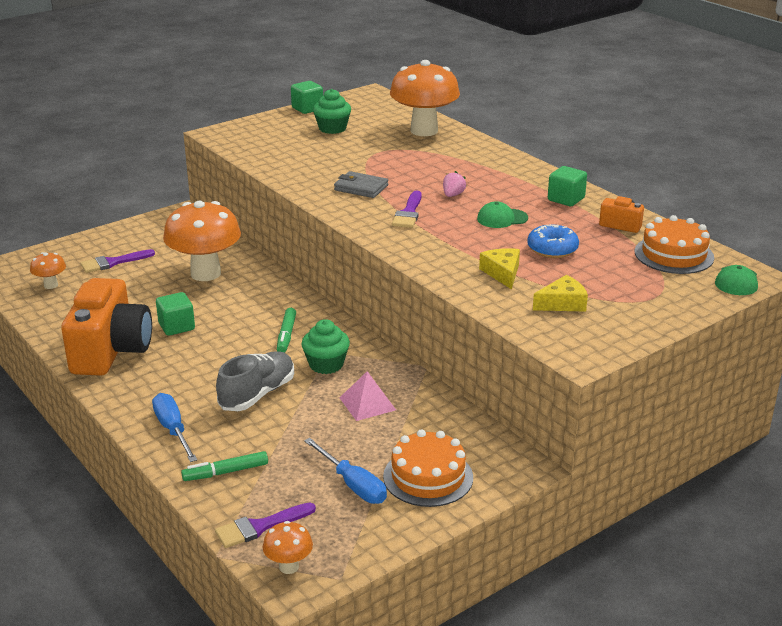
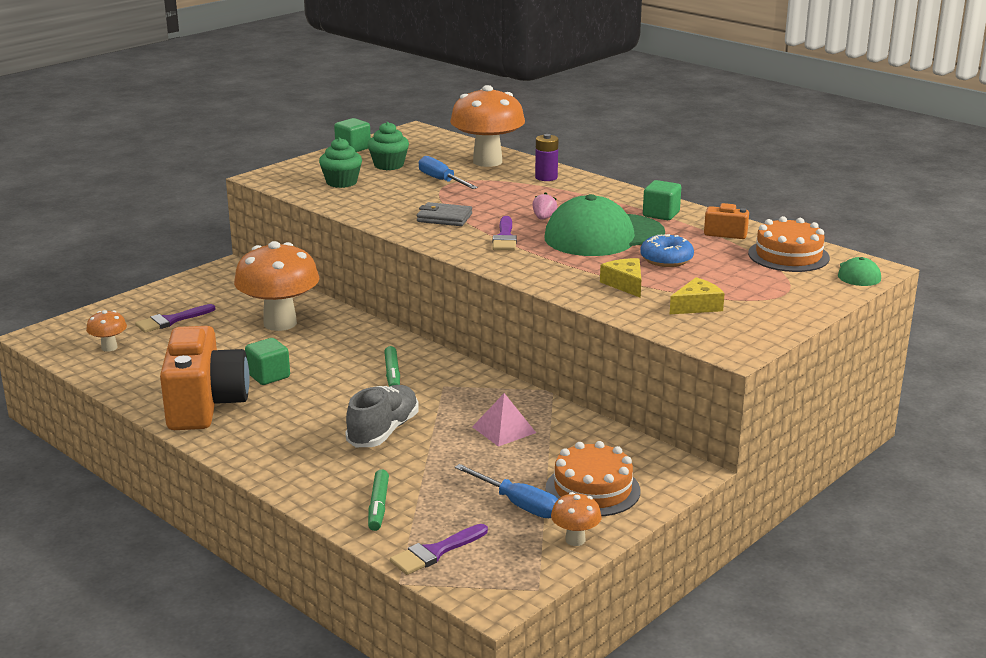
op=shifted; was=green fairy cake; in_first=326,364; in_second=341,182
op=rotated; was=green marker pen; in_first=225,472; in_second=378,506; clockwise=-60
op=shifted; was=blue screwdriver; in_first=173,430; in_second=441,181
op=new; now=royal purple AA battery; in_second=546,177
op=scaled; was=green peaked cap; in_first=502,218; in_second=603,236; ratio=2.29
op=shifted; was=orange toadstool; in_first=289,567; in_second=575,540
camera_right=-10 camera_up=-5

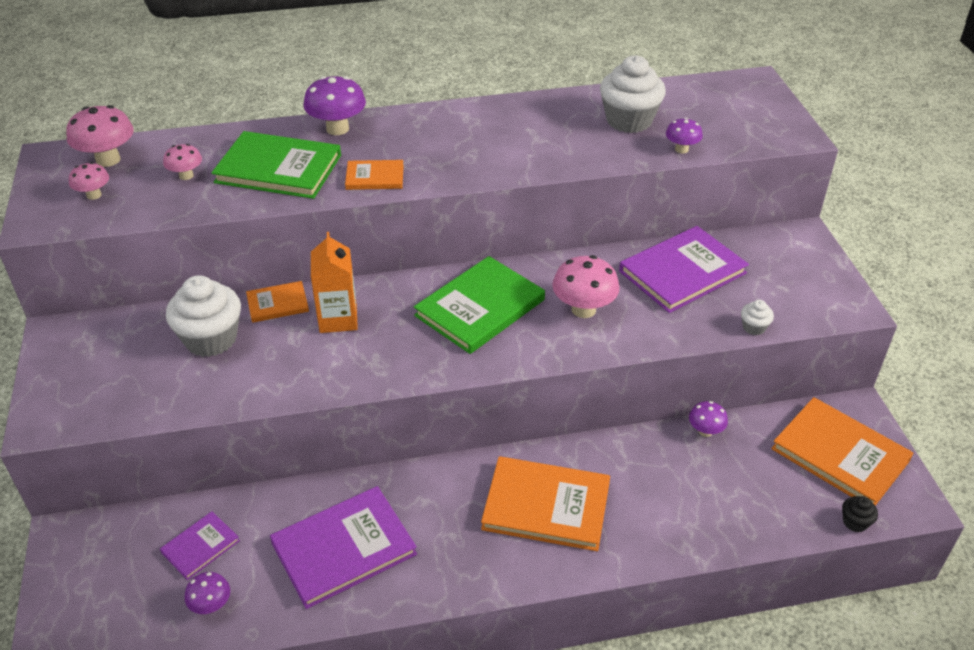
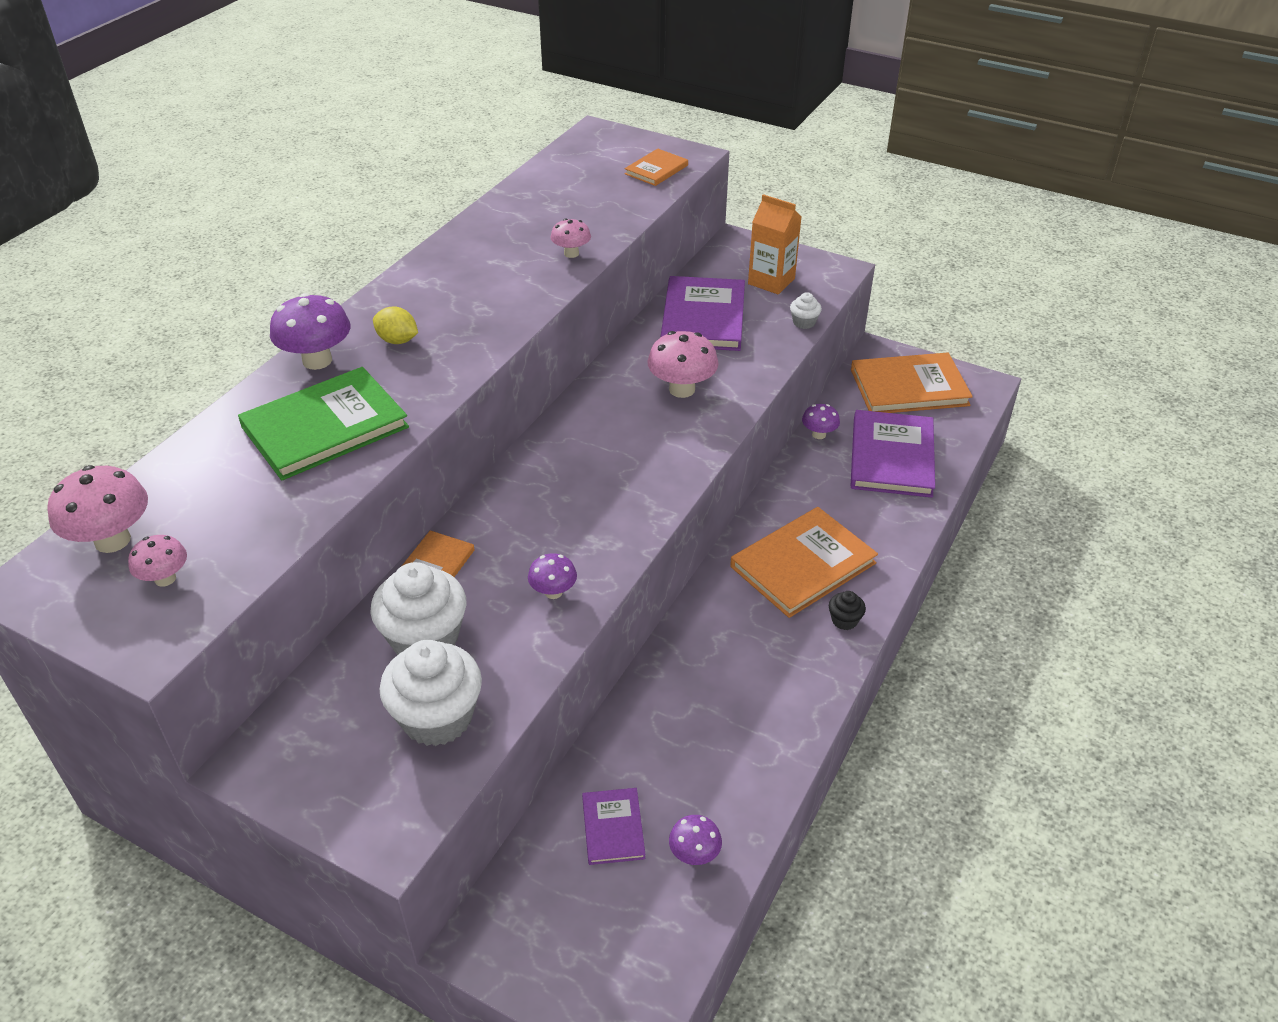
op=new; now=yellow toy lemon; in_second=397,340
op=shifted; was=pure white fairy cake; in_first=629,120; in_second=437,718
op=shifted; was=royal purple toadstool; in_first=681,149; in_second=553,592
op=shifted; was=rosy toadstool; in_first=186,176; in_second=571,253
op=shifted; was=orange hardcover; in_first=375,177; in_second=656,170
op=shifted; was=orange juice carton; in_first=338,319; in_second=771,281
op=shifted; was=jet-black fairy cake; in_first=855,522; in_second=844,620
op=shifted; was=royal purple hardcover; in_first=343,548; in_second=891,457
op=gone; was=green hardcover; in_first=480,308
camera_right=-50 camera_up=0

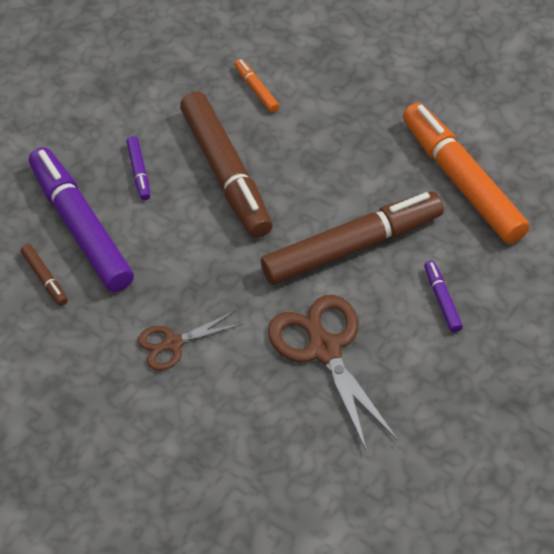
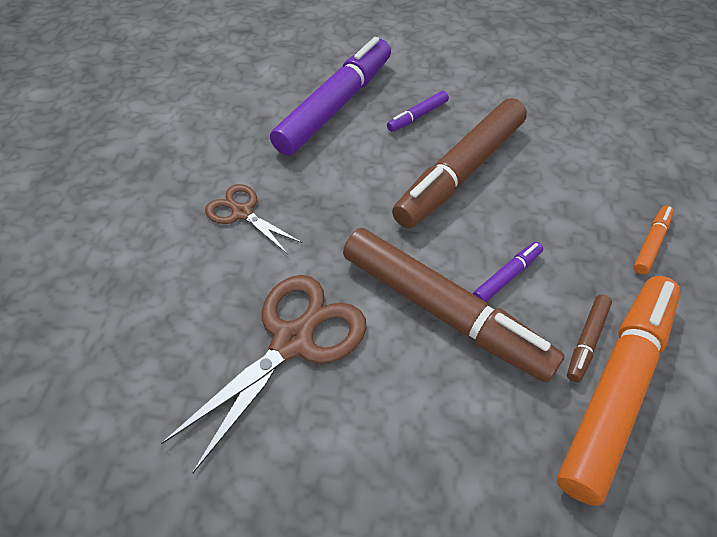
op=shifted; was=royal purple marker pen; in_first=442,300; in_second=507,276
op=shifted; was=russet marker pen; in_first=45,278; in_second=586,341
op=shifted; was=orange marker pen; in_first=256,89; in_second=651,243
camera_right=60 camera_up=0

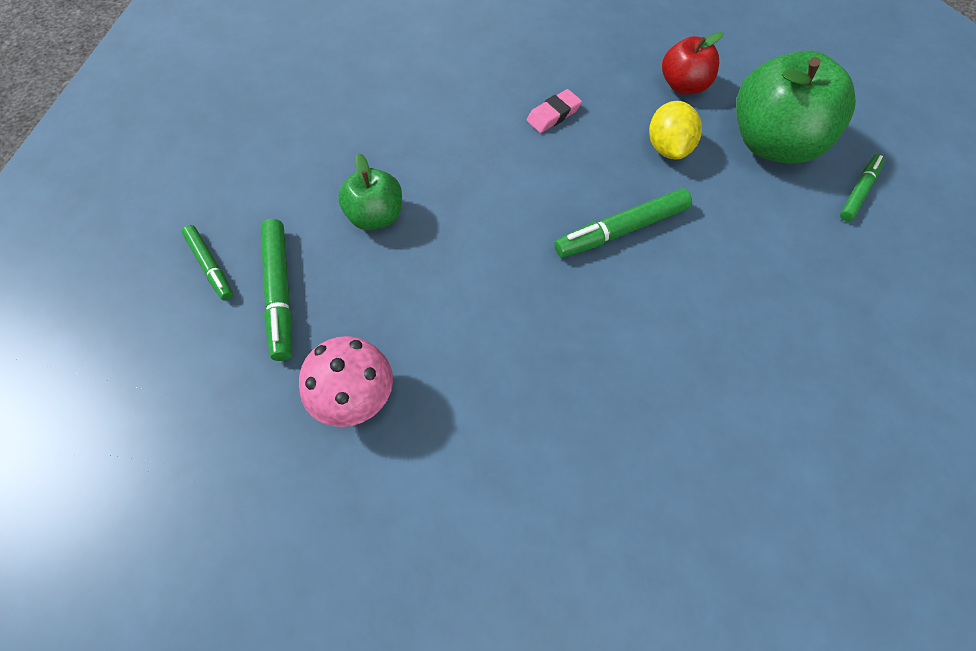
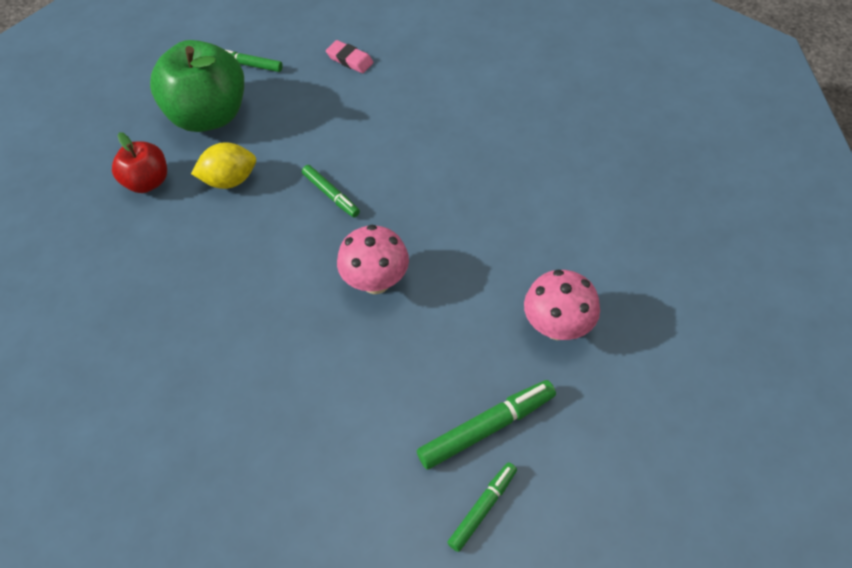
op=scaled; was=green marker pen; in_first=621,230; in_second=331,195; ratio=0.64
op=shifted; was=rosy pencil eraser; in_first=553,114; in_second=350,60
op=new; now=rosy toadstool; in_second=376,282
op=gone; was=green apple; in_first=375,216
camera_right=-105 camera_up=-5

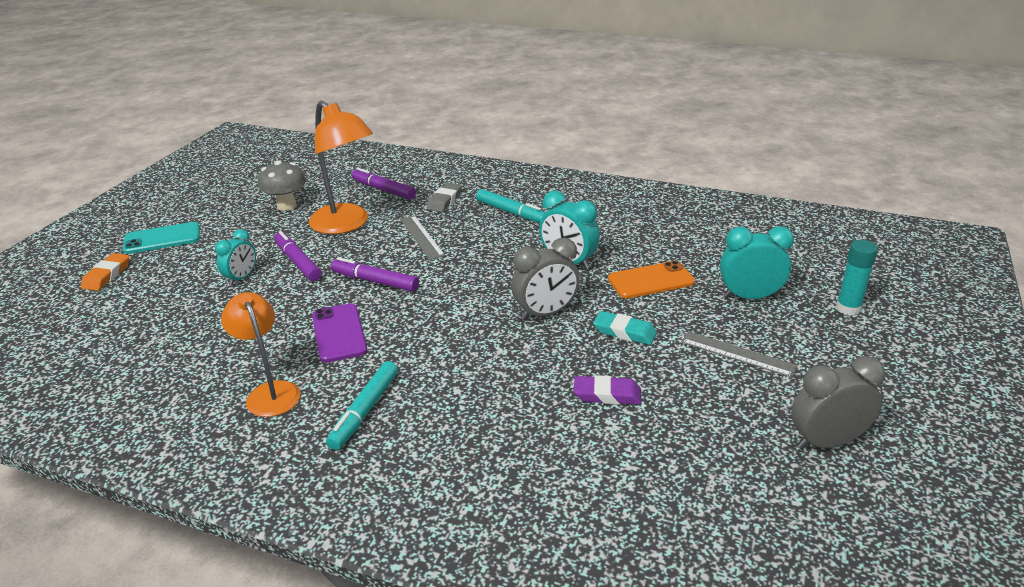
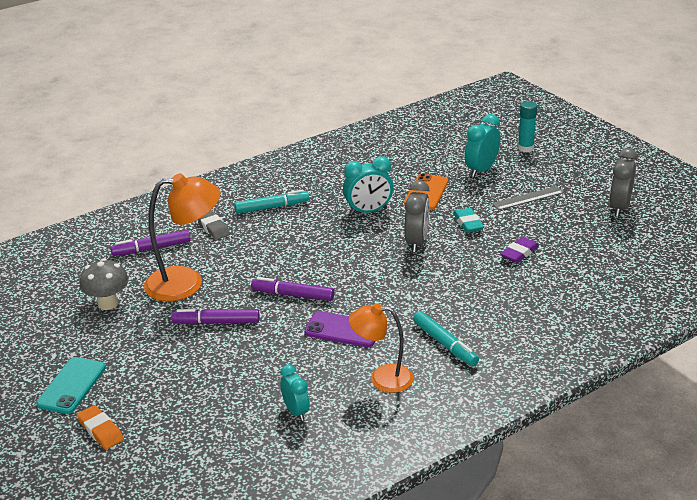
op=rotated; was=royal purple marker pen; in_first=375,281; in_second=293,295; clockwise=45
op=shifted; was=aqua bedside clock; in_first=241,278; in_second=296,411
op=rotated; was=aqua pencil eraser; in_first=624,332; in_second=468,223; clockwise=-75
op=gone; was=ash-grey ruler; in_first=421,237
camera_right=-55 camera_up=0

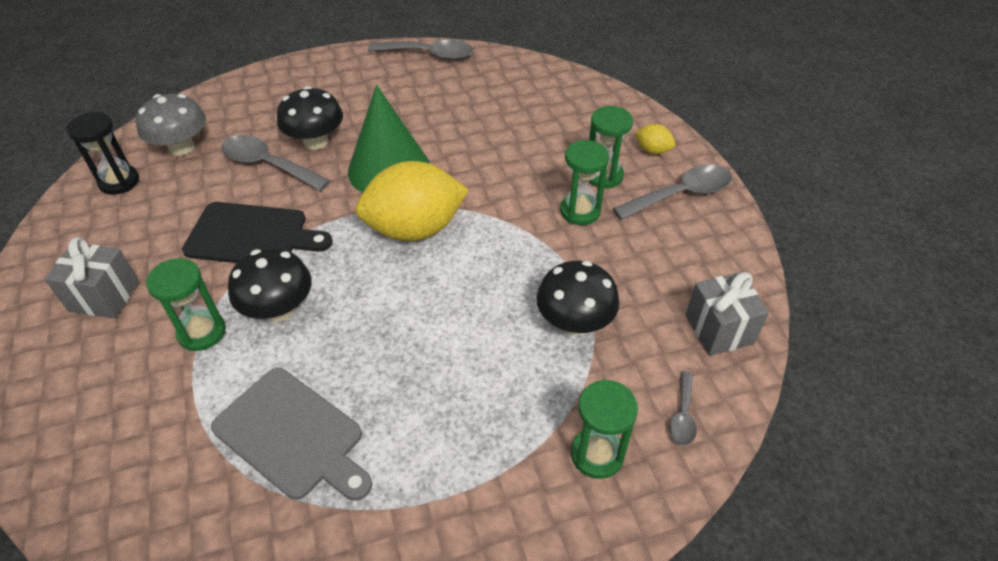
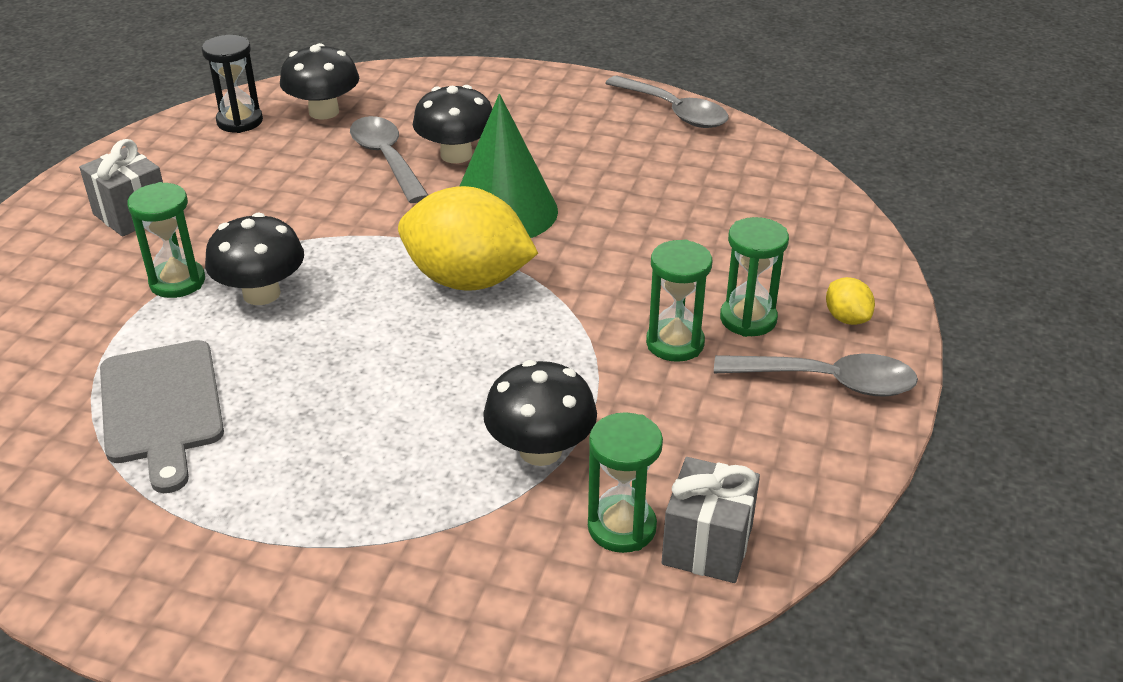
op=repainted; was=ash-grey toadstool; now=jet-black toadstool; in_first=181,147; in_second=324,112
op=shifted; was=green hourglass; in_first=597,454; in_second=621,527
op=gone; was=jet-black bread board; in_first=252,235
op=gone; was=ash-grey spoon; in_first=682,416
camera_right=35 camera_up=-10

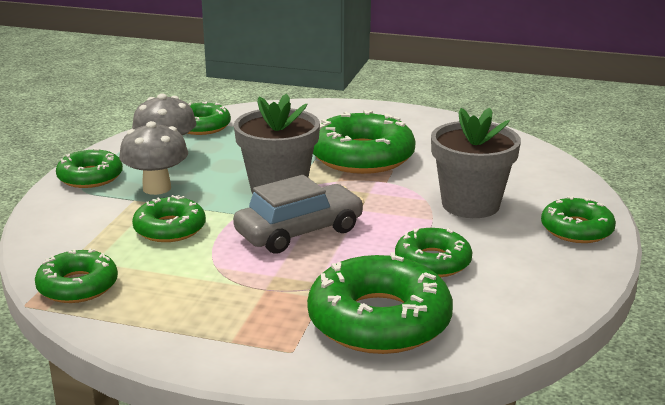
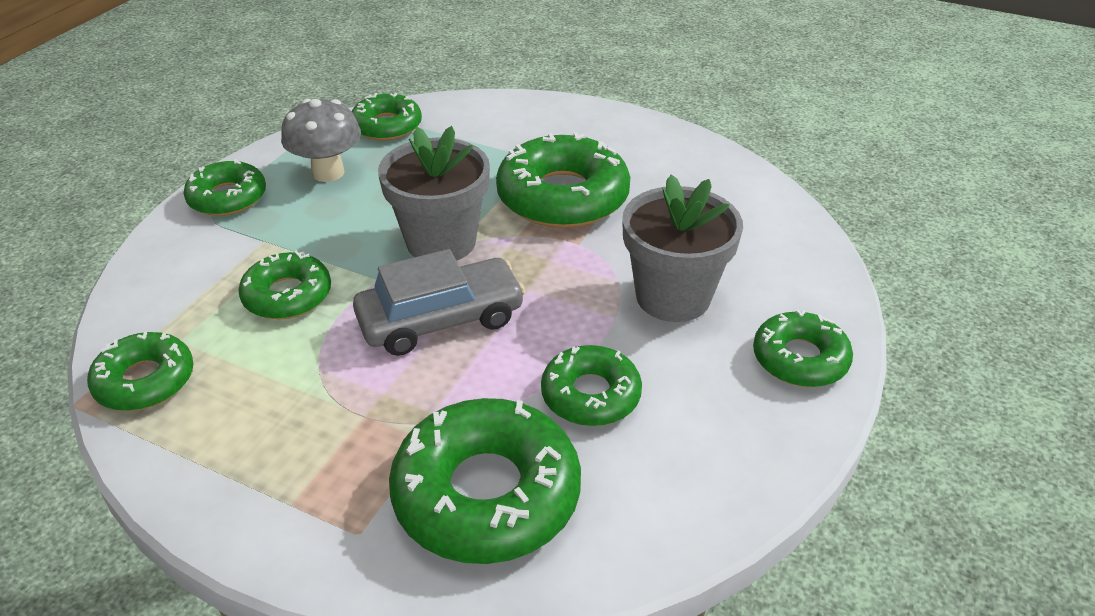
op=gone; was=ash-grey toadstool; in_first=157,188
camera_right=10 camera_up=15

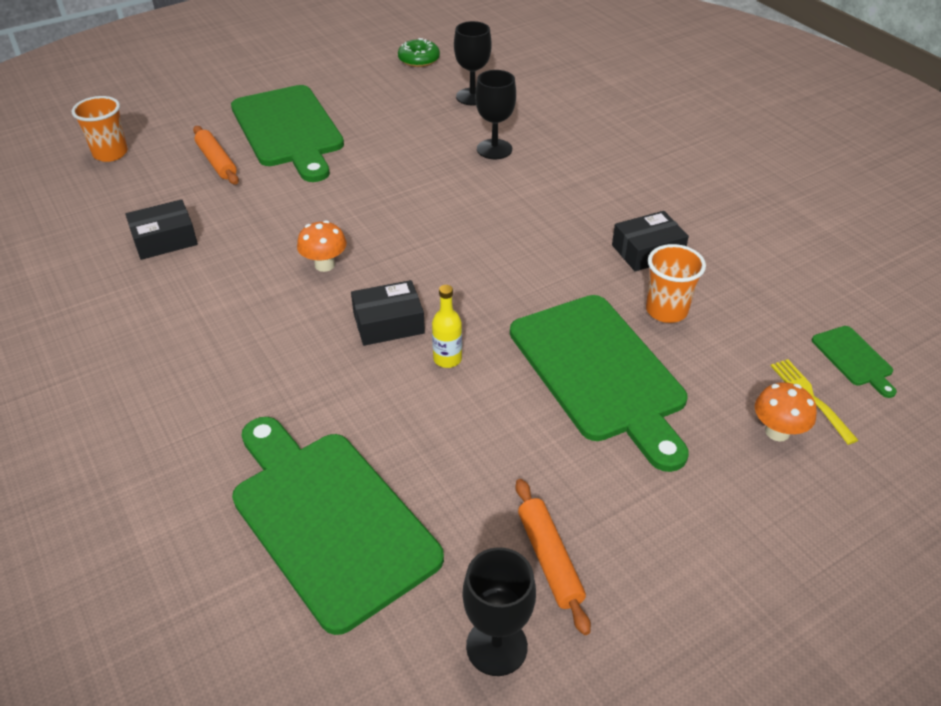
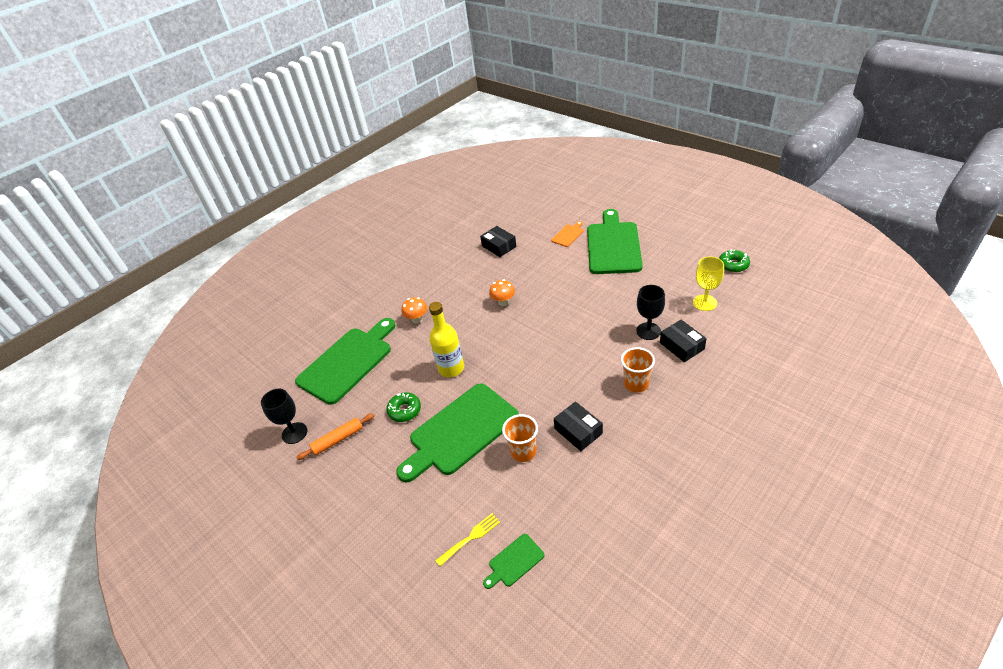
op=new; now=green glazed donut; in_second=404,410
op=shifted; was=orange toadstool; in_first=777,432; in_second=417,319
op=scaled; was=yellow bottle; in_first=447,359; in_second=451,368; ratio=1.78
op=swapped; was=orange pastry roller; now=orange bread board; in_first=217,162; in_second=568,235
op=rotated; was=green bread board; in_first=288,130; in_second=613,245; clockwise=135
op=shifted; was=orange tumbler; in_first=110,153; in_second=636,384
op=shifted; was=jet-black package; in_first=388,323; in_second=682,346
op=repainted; was=jet-black goblet; now=yellow goblet; in_first=472,97; in_second=705,303
camera_right=80 camera_up=0

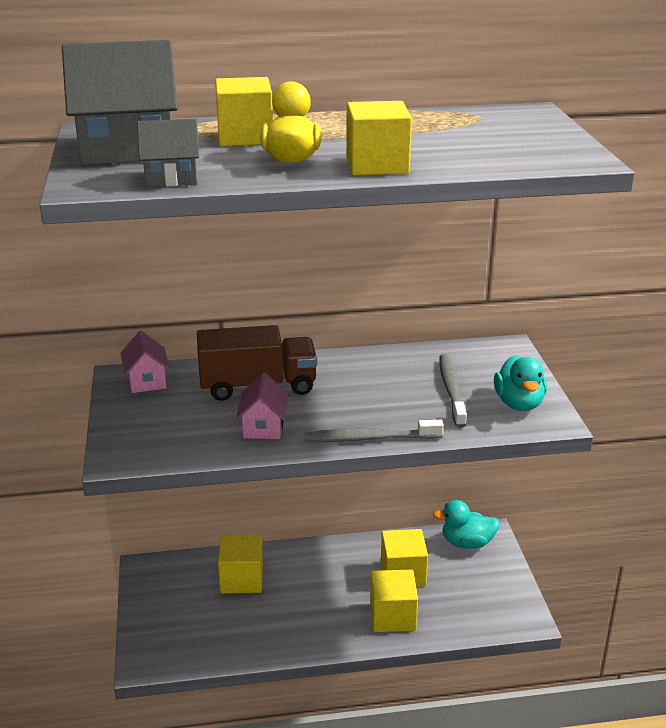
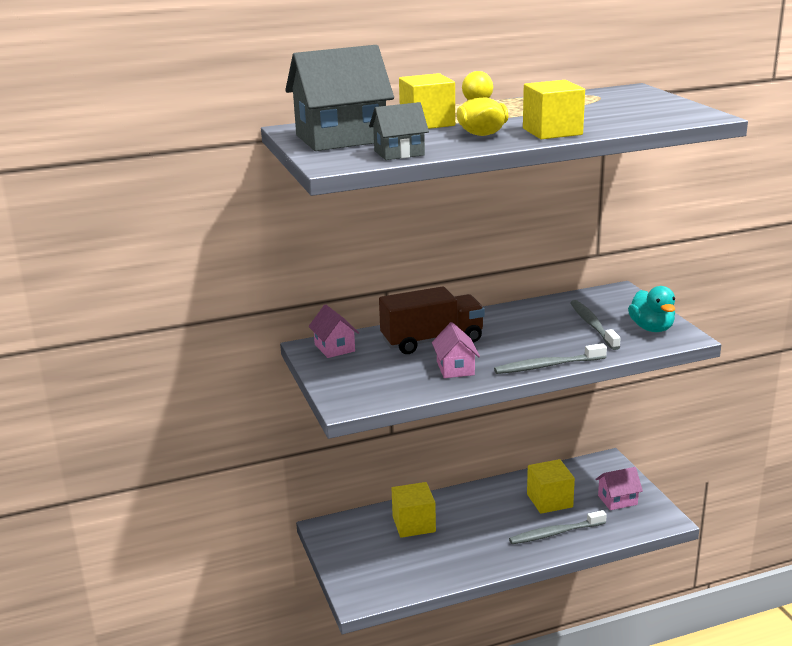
op=swapped; was=yellow block; now=ash-grey toothbrush; in_first=392,616; in_second=555,533
op=new; now=rosy cottage; in_second=617,500
op=gone; was=aqua duck; in_first=467,543
camera_right=-10 camera_up=-5

